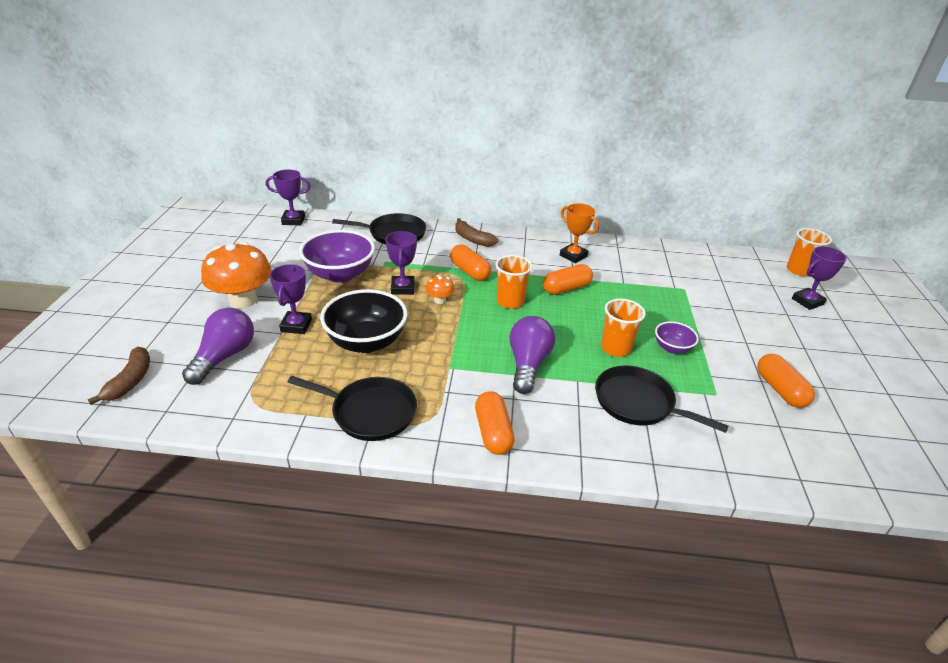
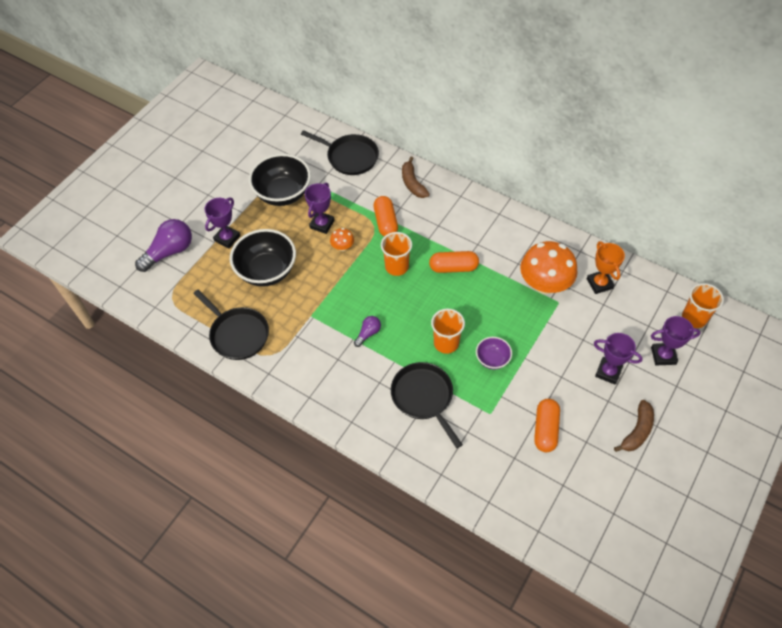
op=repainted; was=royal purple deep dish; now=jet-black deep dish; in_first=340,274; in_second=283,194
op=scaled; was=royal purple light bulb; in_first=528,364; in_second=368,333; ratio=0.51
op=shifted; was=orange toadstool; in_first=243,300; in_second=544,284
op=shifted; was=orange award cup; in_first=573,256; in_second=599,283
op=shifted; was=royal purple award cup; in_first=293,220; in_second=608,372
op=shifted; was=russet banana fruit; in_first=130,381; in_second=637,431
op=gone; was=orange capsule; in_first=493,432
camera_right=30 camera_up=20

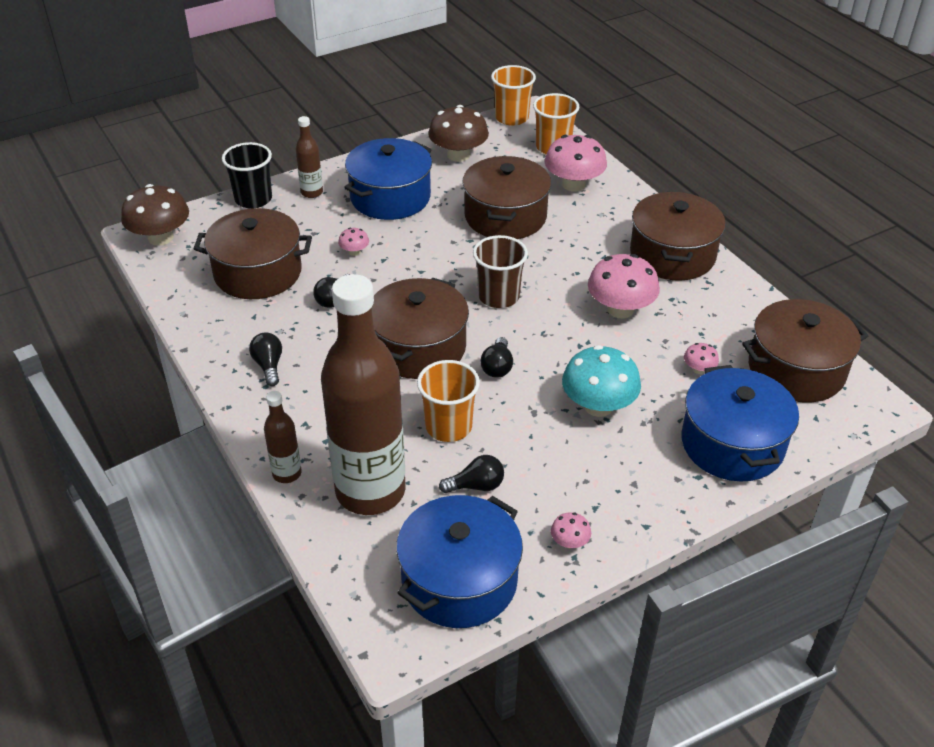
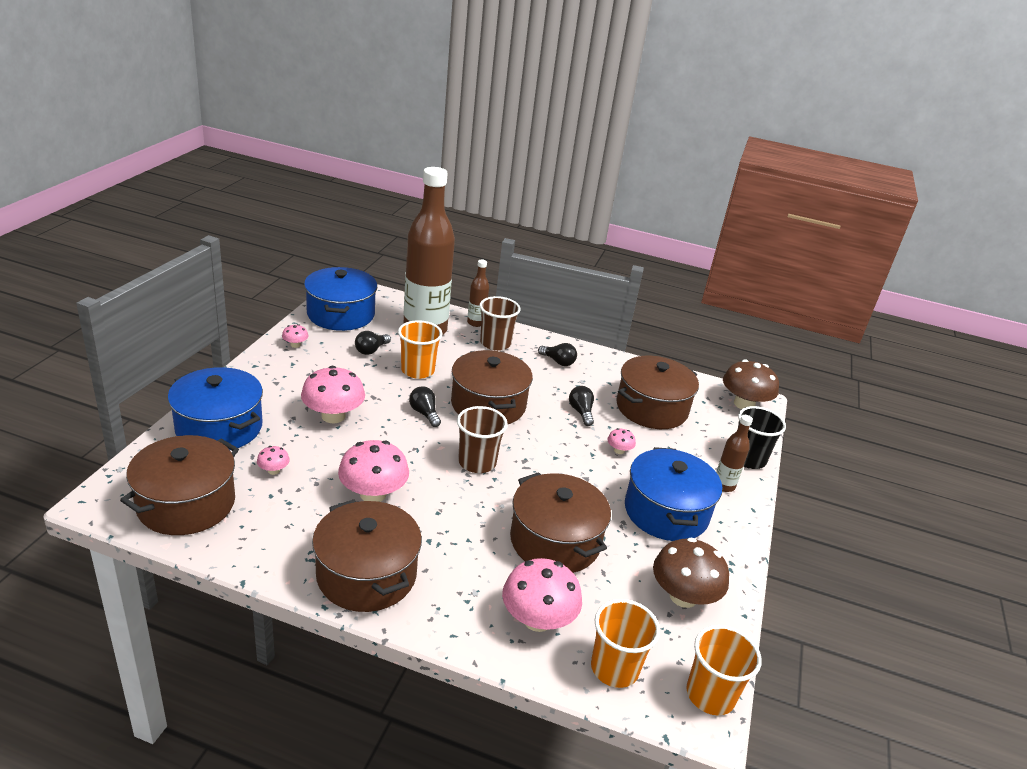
op=repainted; was=aqua toadstool; now=rosy toadstool; in_first=598,406; in_second=333,416
op=new; now=russet tumbler; in_second=495,343
camera_right=135 camera_up=-10

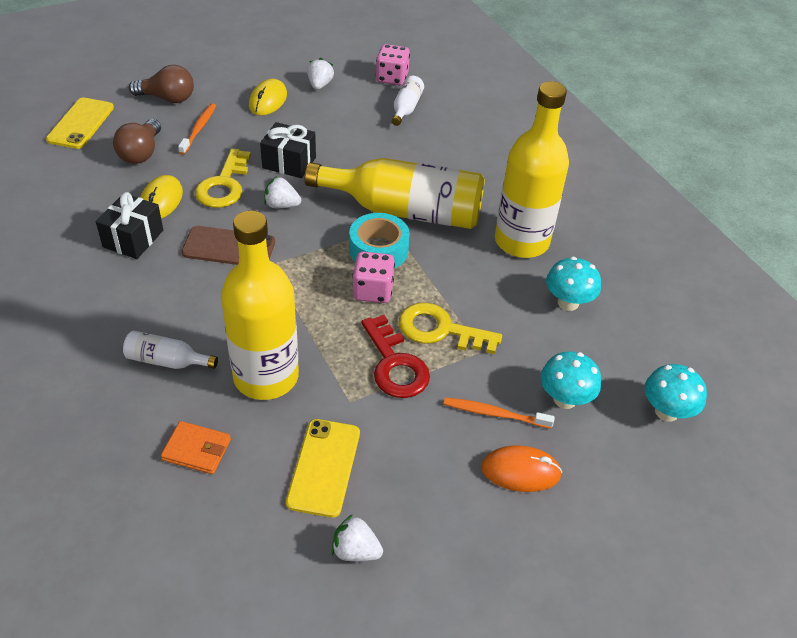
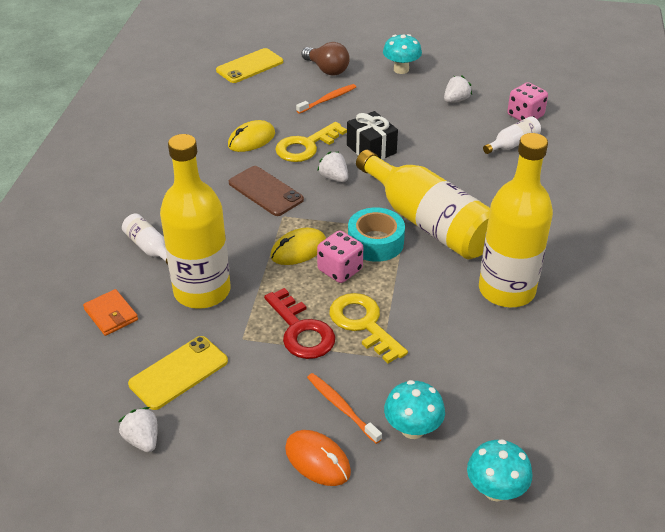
op=rotated; was=crimson latchkey; in_first=395,365; in_second=301,331; clockwise=-45
op=shifted; was=yellow computer mouse; in_first=268,100; in_second=298,250
op=shifted; was=aqua toadstool; in_first=568,302; in_second=401,69
op=gone; was=jet-black present; in_first=133,238
op=gone; was=russet light bulb; in_first=141,153
camera_right=40 camera_up=-5

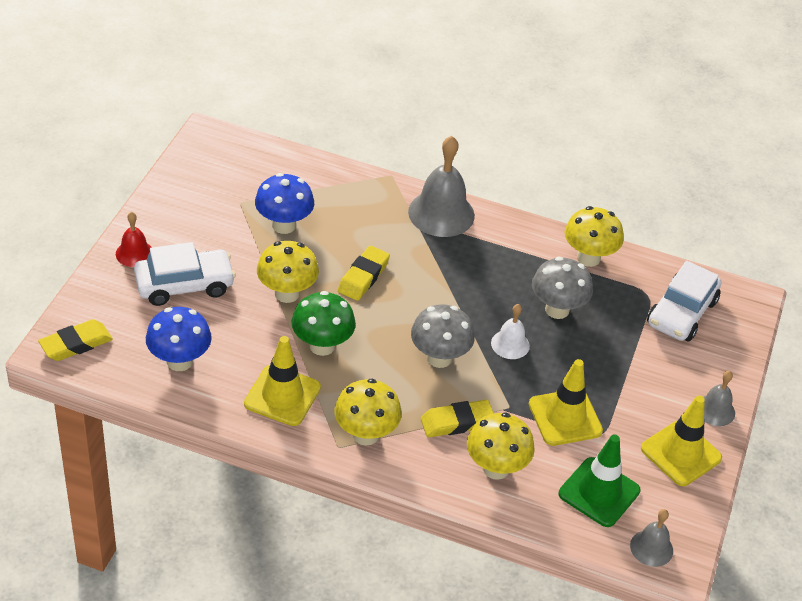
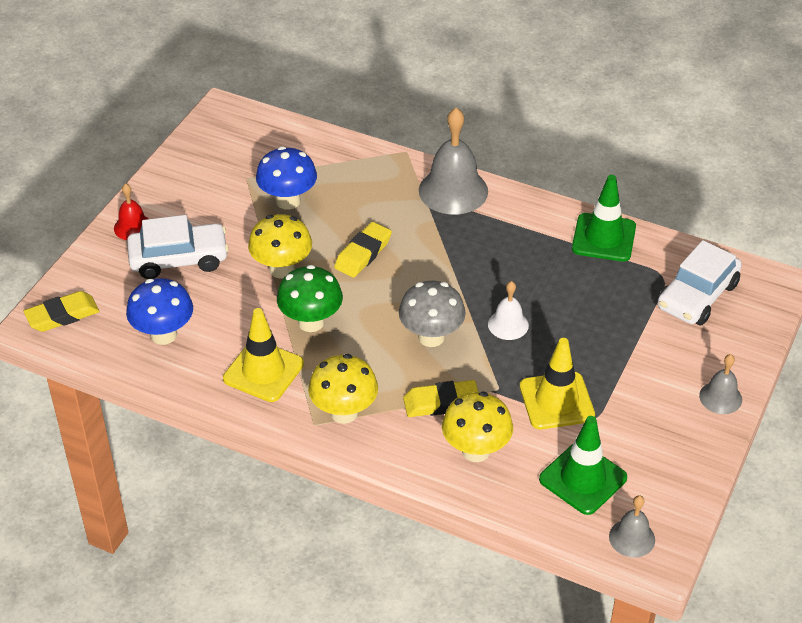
op=swapped; was=yellow toadstool; now=green road cone; in_first=588,258; in_second=603,238
op=gone; was=ash-grey toadstool; in_first=557,309
op=gone; was=yellow road cone; in_first=681,453
camera_right=10 camera_up=0

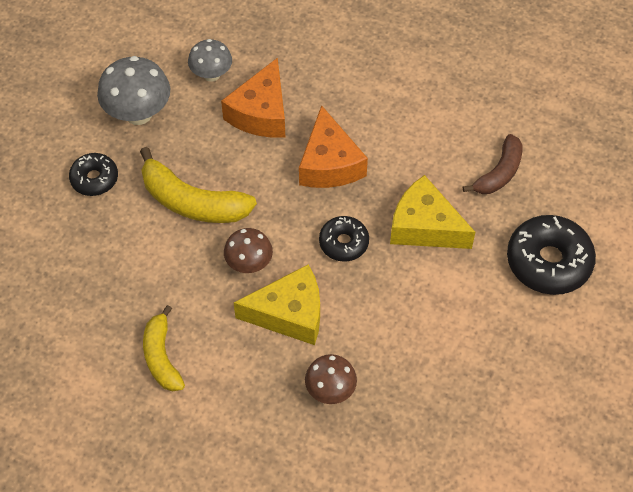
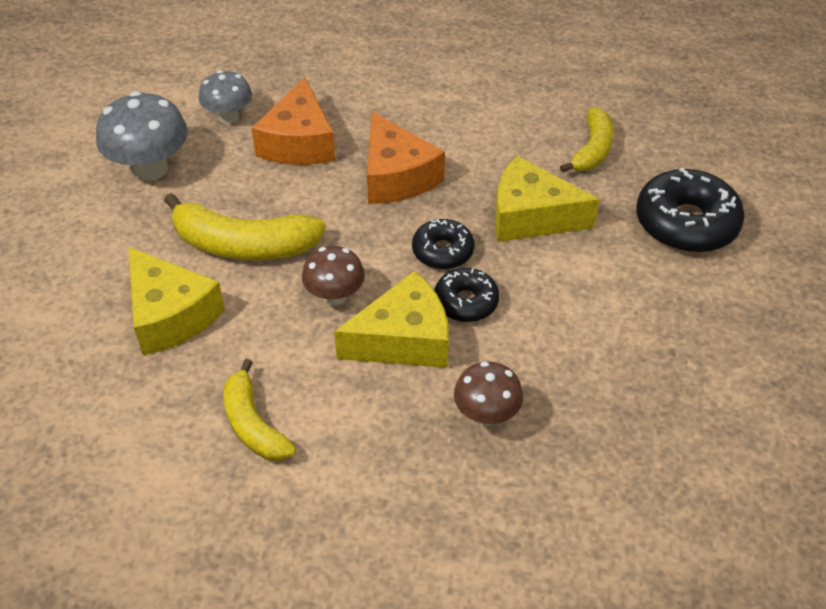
op=new; now=yellow cheese; in_second=170,315
op=shifted; was=jet-black glazed donut; in_first=94,179; in_second=466,302
op=repainted; was=russet banana fruit; now=yellow banana fruit; in_first=499,173; in_second=592,150
camera_right=-15 camera_up=-10

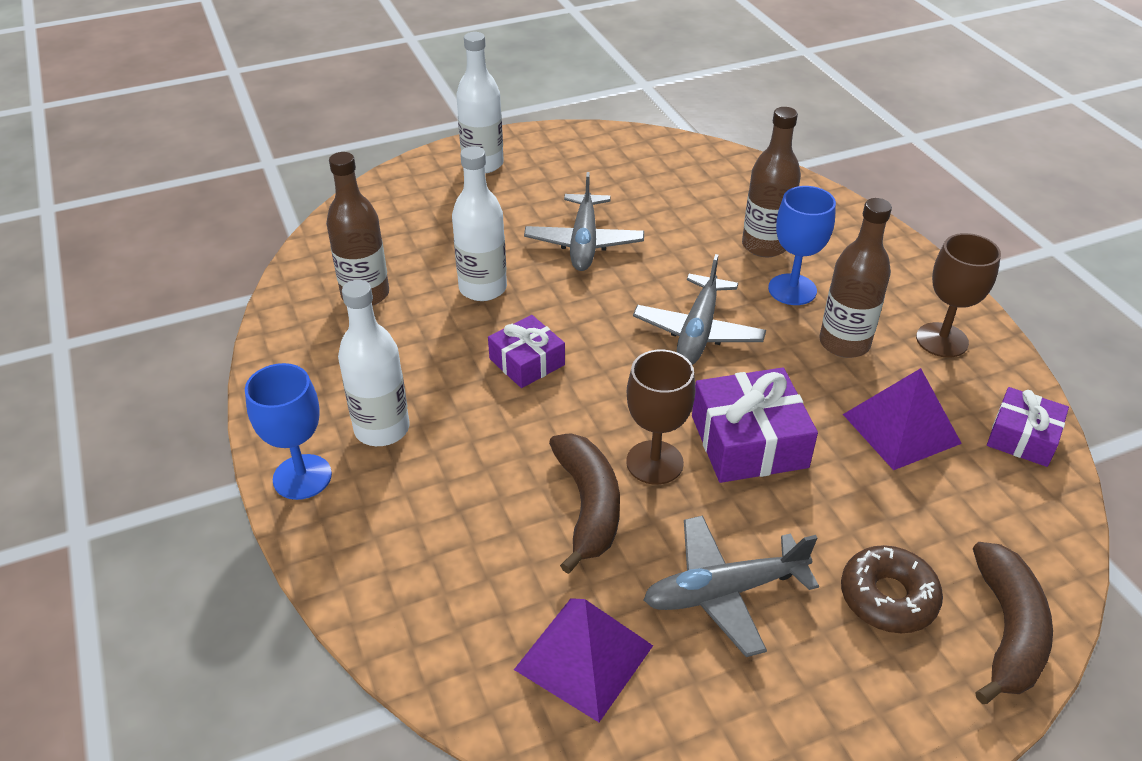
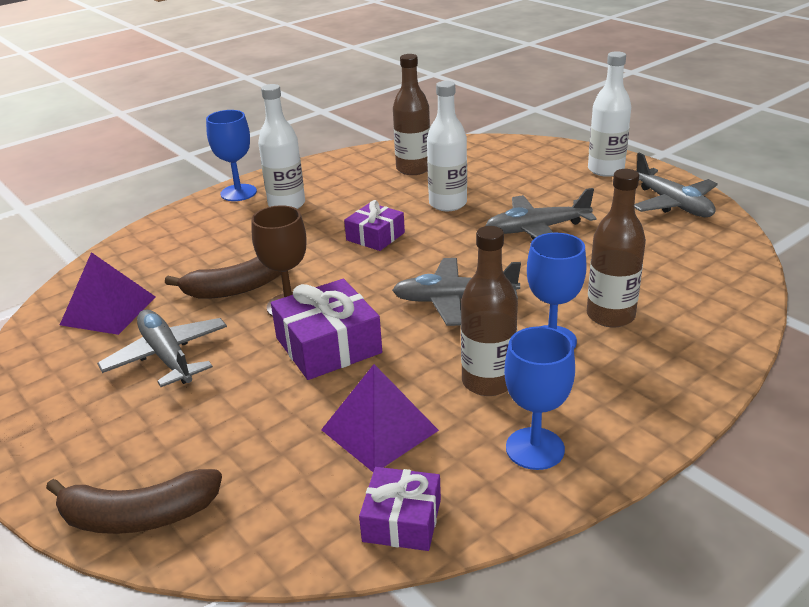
op=repainted; was=russet goblet; now=blue goblet; in_first=942,340; in_second=535,448
op=new; now=ash-grey aeroplane; in_second=672,204
op=gone; was=russet glazed donut; in_first=888,597
camera_right=75 camera_up=-10

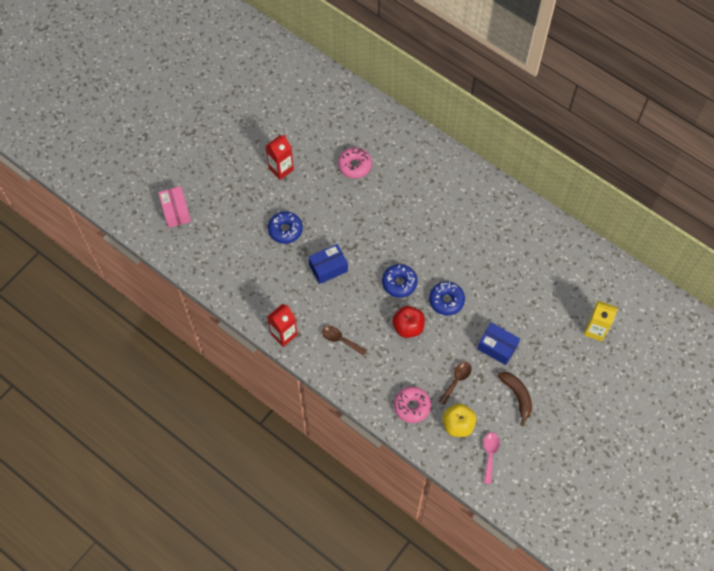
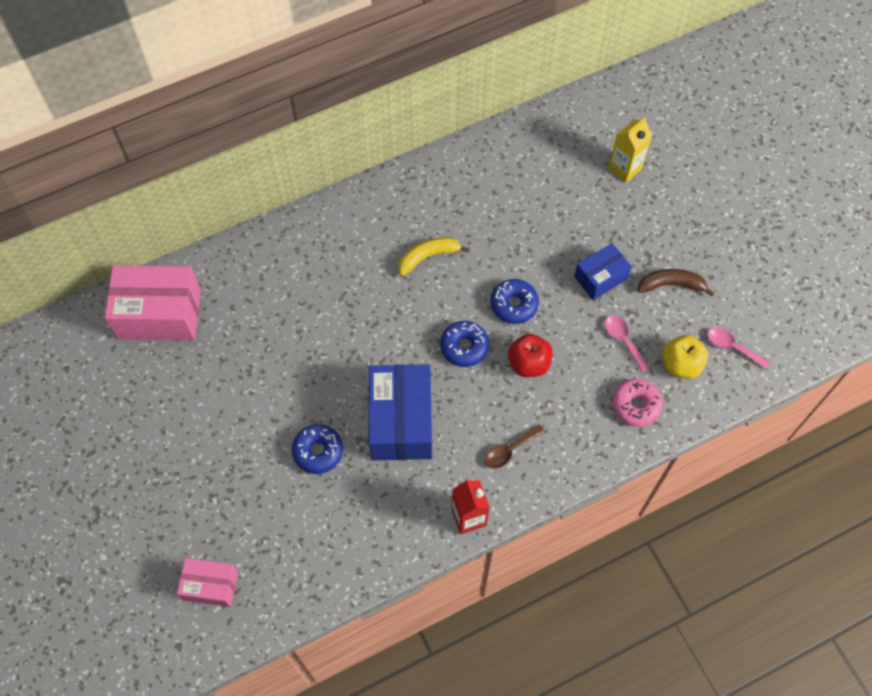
op=new; now=rosy package; in_second=159,314
op=scaled; was=blue package; in_first=328,268; in_second=401,421; ratio=1.76
op=new; now=yellow banana fruit; in_second=428,256
op=repainted; was=russet spoon; now=rosy spoon; in_first=456,380; in_second=623,340
op=gone; was=crimson juice carton; in_first=281,169
op=gone; was=rosy glazed donut; in_first=355,165
camera_right=-65 camera_up=0

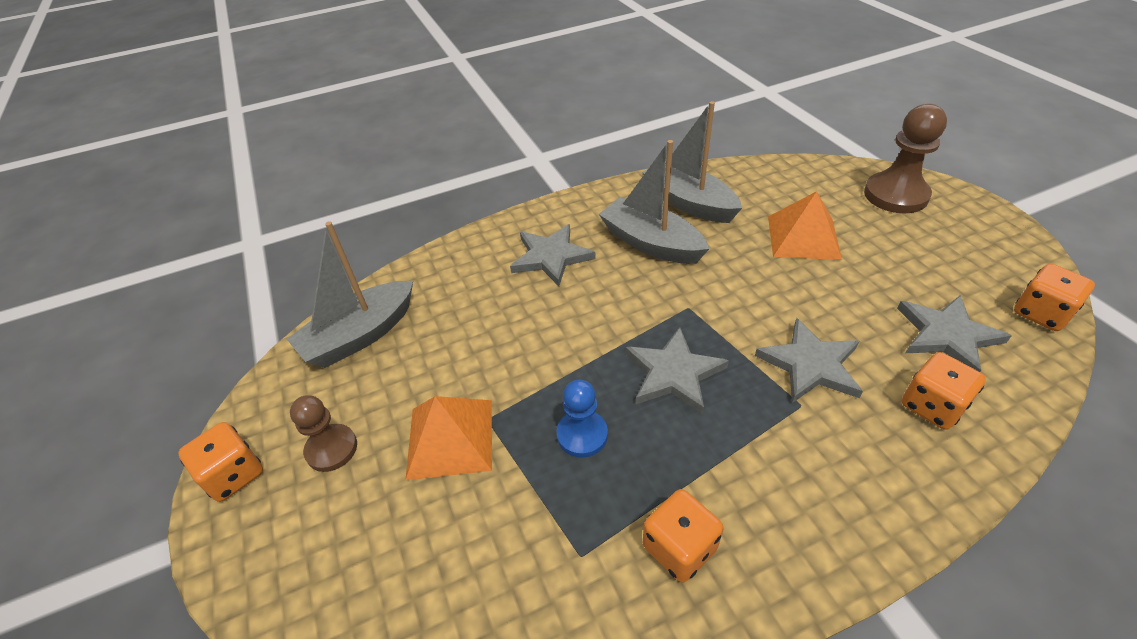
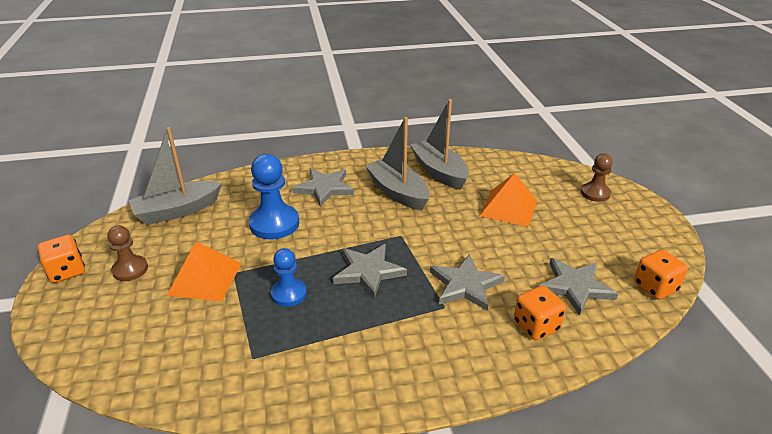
op=new; now=blue game pawn; in_second=274,224
op=scaled; was=russet game pawn; in_first=895,195; in_second=595,193; ratio=0.62
op=gone; was=orange game die; in_first=679,548
camera_right=10 camera_up=-10

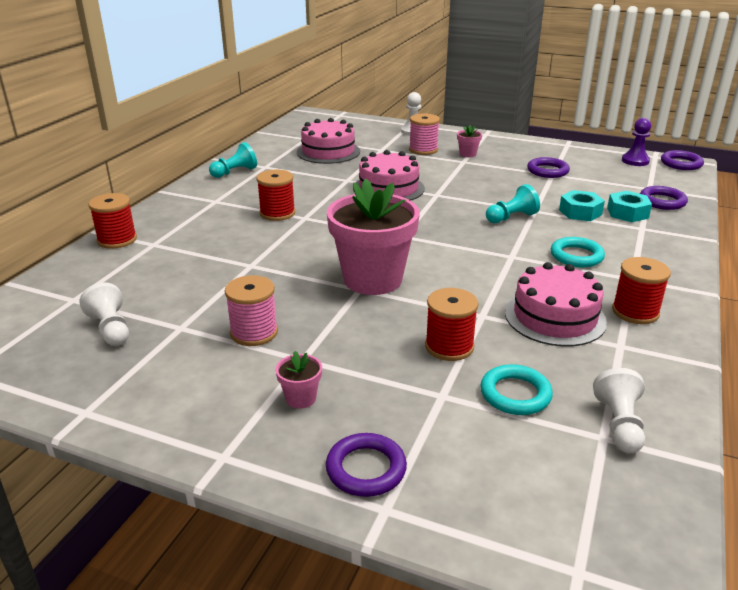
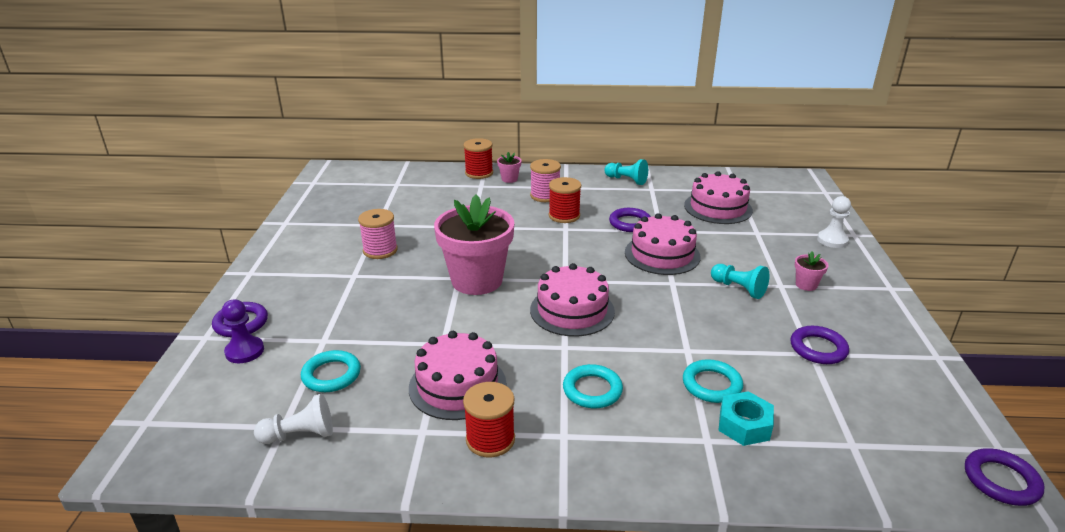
op=shifted; was=royal purple game pawn; in_first=635,161; in_second=244,351
op=shifted; was=rosy potted plant; in_first=300,398; in_second=509,179
op=shifted; was=rosy reel of thread; in_first=423,150; in_second=545,196
op=new; now=rosy cake; in_second=572,310
op=shifted; was=royal purple torus; in_first=662,201; in_second=630,223
op=swapped; was=aqua hex nut; now=aqua torus; in_first=580,212; in_second=711,385
op=shifted; was=aqua game pawn; in_first=511,217; in_second=739,289
op=gone; was=pure white game pawn; in_first=111,329
op=gone; was=crimson reel of thread; in_first=449,346
camera_right=70 camera_up=0

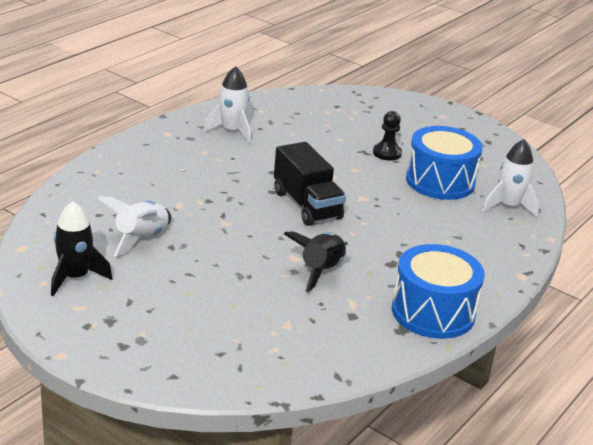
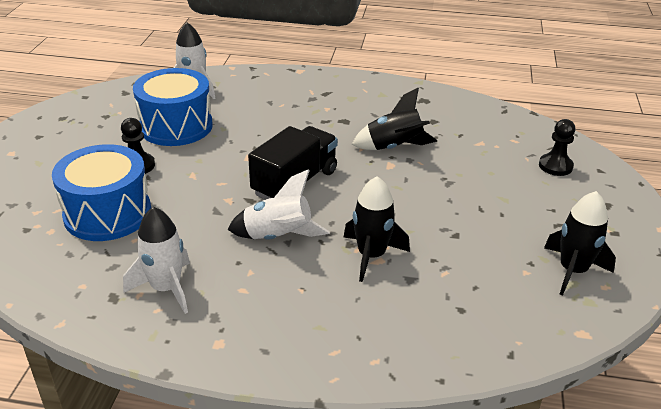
op=shifted; was=blue toy drum; in_first=433,312; in_second=107,213
op=shifted; was=pure white rocket; in_first=140,239; in_second=278,237
op=new; now=jet-black rocket; in_second=371,255
op=new; now=jet-black game pawn; in_second=555,166
camera_right=-115 camera_up=5

